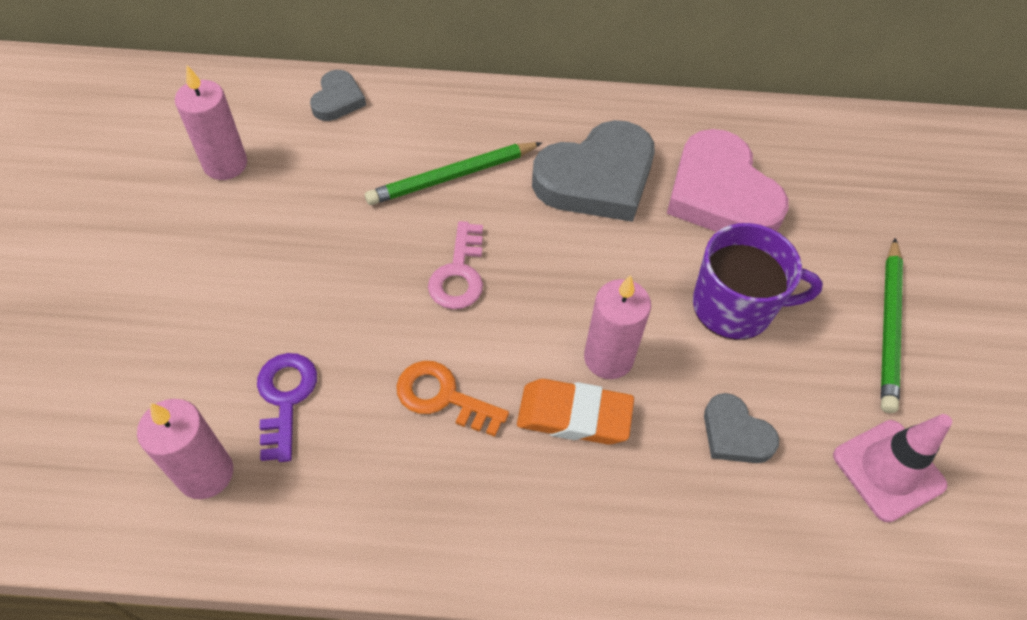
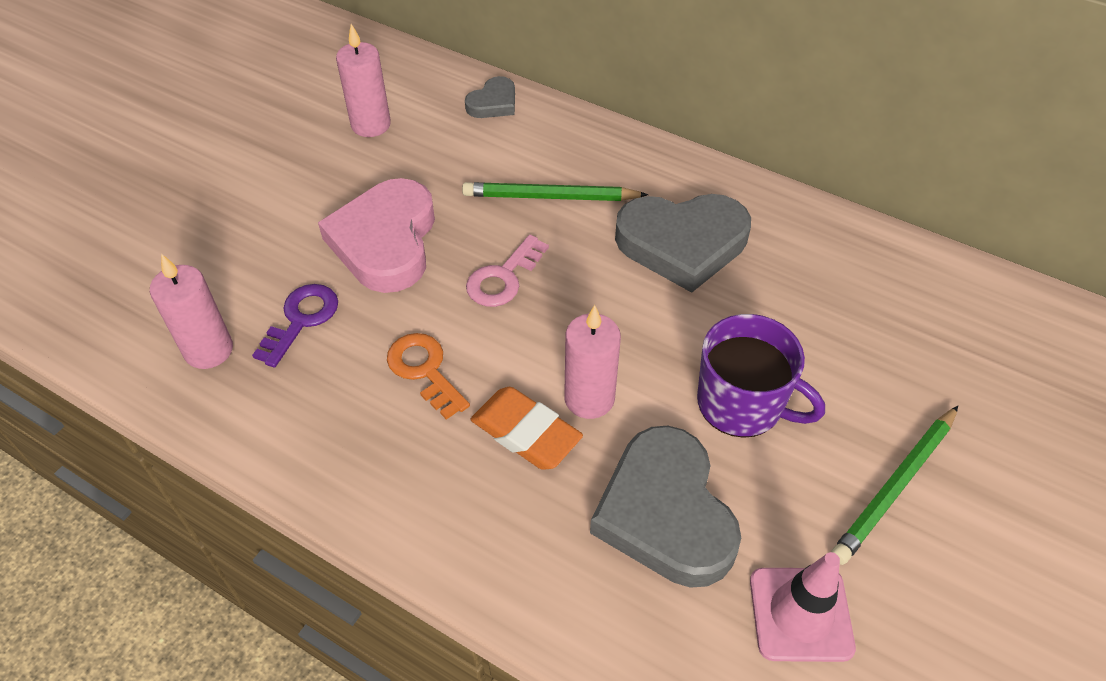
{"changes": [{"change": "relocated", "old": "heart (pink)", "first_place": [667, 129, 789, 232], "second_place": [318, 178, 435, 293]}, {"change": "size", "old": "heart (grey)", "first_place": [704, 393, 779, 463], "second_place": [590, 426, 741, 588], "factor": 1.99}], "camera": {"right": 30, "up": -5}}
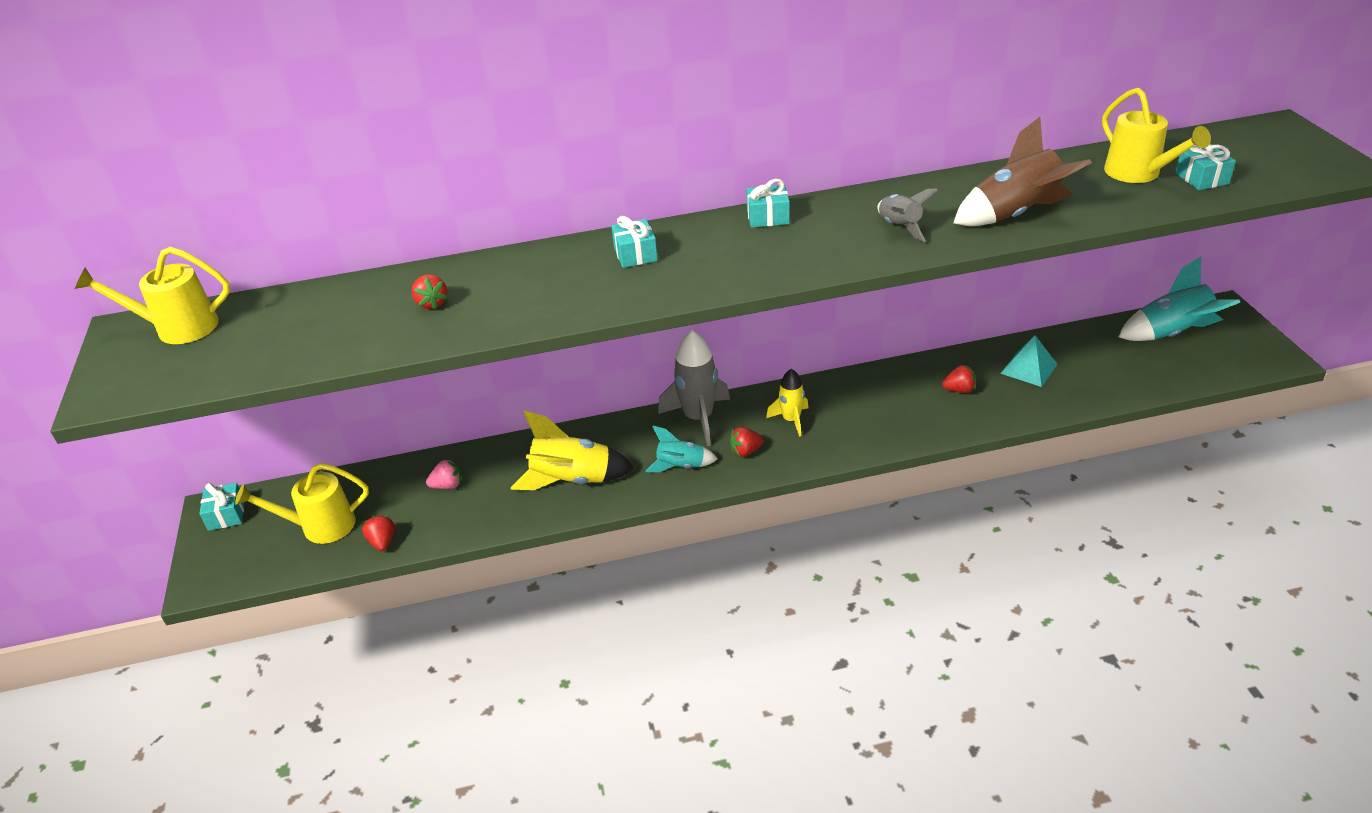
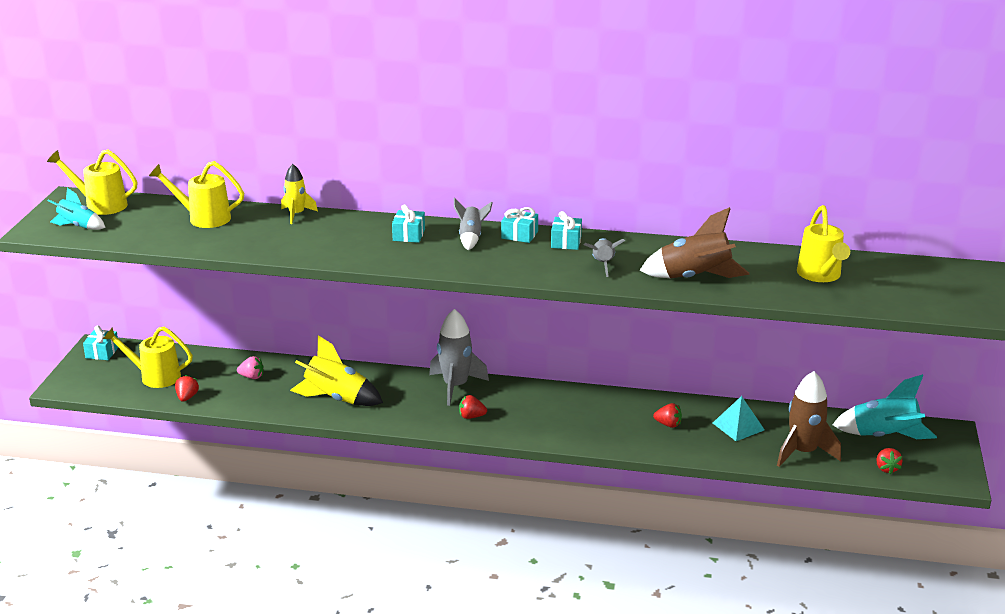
{"changes": [{"change": "relocated", "old": "gift (turquoise)", "first_place": [1175, 144, 1236, 190], "second_place": [551, 211, 582, 250]}, {"change": "relocated", "old": "strawberry (red)", "first_place": [411, 274, 448, 310], "second_place": [876, 448, 902, 474]}, {"change": "relocated", "old": "rocket (yellow)", "first_place": [766, 369, 808, 436], "second_place": [281, 164, 318, 224]}, {"change": "relocated", "old": "rocket (turquoise)", "first_place": [646, 426, 718, 472], "second_place": [48, 188, 106, 230]}, {"change": "appeared", "new": "watering can (yellow)", "second_place": [149, 161, 244, 228]}, {"change": "appeared", "new": "rocket (grey)", "second_place": [454, 198, 493, 250]}, {"change": "appeared", "new": "rocket (brown)", "second_place": [777, 371, 841, 467]}], "camera": {"right": 20, "up": -10}}
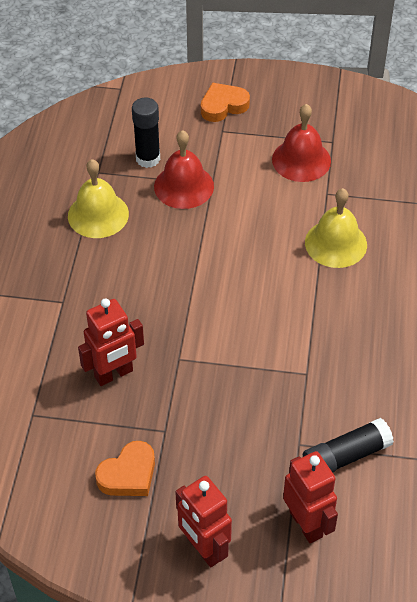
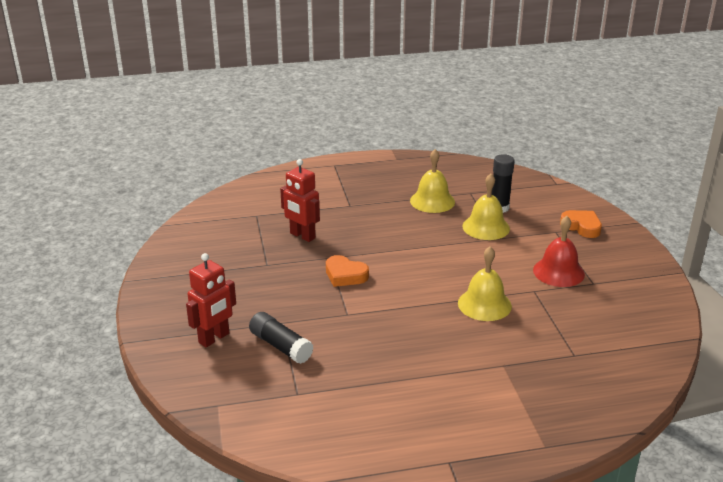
{"changes": [{"change": "colour", "old": "bell (red)", "new": "bell (yellow)", "first_place": [154, 130, 214, 209], "second_place": [462, 174, 510, 240]}, {"change": "relocated", "old": "heart (orange)", "first_place": [95, 441, 155, 496], "second_place": [326, 255, 369, 287]}, {"change": "missing", "old": "robot (red)", "first_place": [175, 476, 232, 567]}], "camera": {"right": 70, "up": -20}}
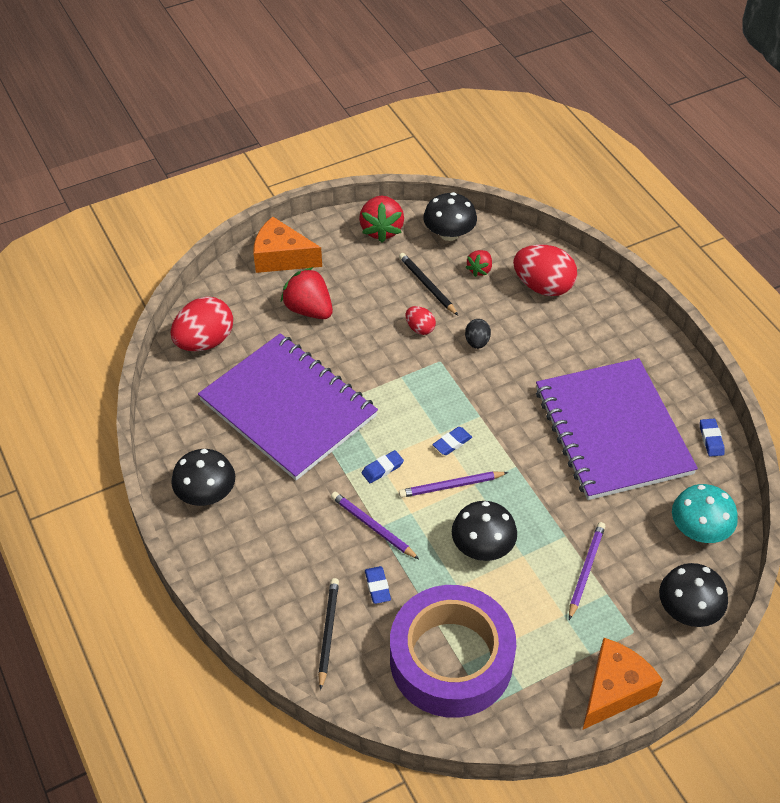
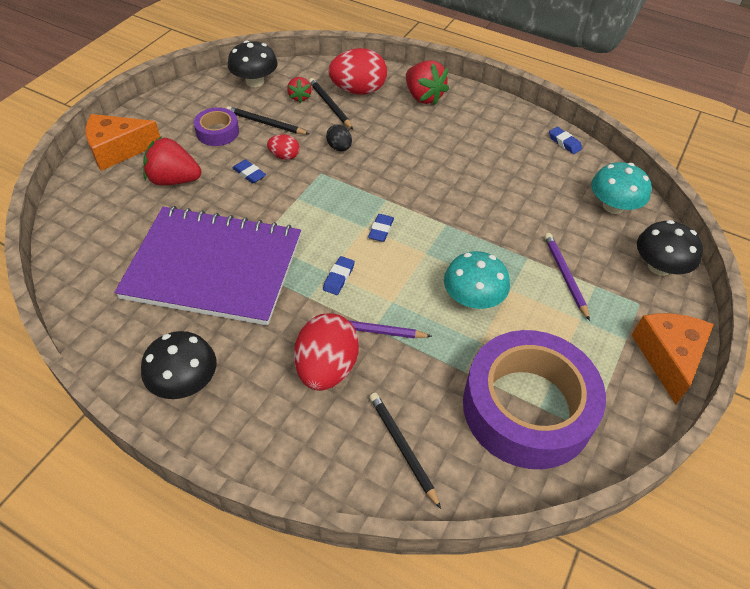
{"changes": [{"change": "relocated", "old": "strawberry (red)", "first_place": [359, 196, 404, 243], "second_place": [406, 60, 449, 105]}, {"change": "relocated", "old": "egg (red)", "first_place": [171, 297, 233, 351], "second_place": [294, 313, 359, 391]}, {"change": "missing", "old": "notebook (purple)", "first_place": [536, 358, 698, 500]}, {"change": "missing", "old": "pencil (purple)", "first_place": [399, 471, 508, 498]}, {"change": "colour", "old": "mushroom (black)", "new": "mushroom (turquoise)", "first_place": [452, 501, 517, 561], "second_place": [444, 251, 510, 309]}, {"change": "relocated", "old": "eraser (blue)", "first_place": [365, 566, 391, 604], "second_place": [233, 159, 266, 183]}, {"change": "appeared", "new": "pencil (black)", "second_place": [309, 78, 353, 129]}, {"change": "appeared", "new": "tape (purple)", "second_place": [194, 107, 239, 146]}], "camera": {"right": -35, "up": 0}}
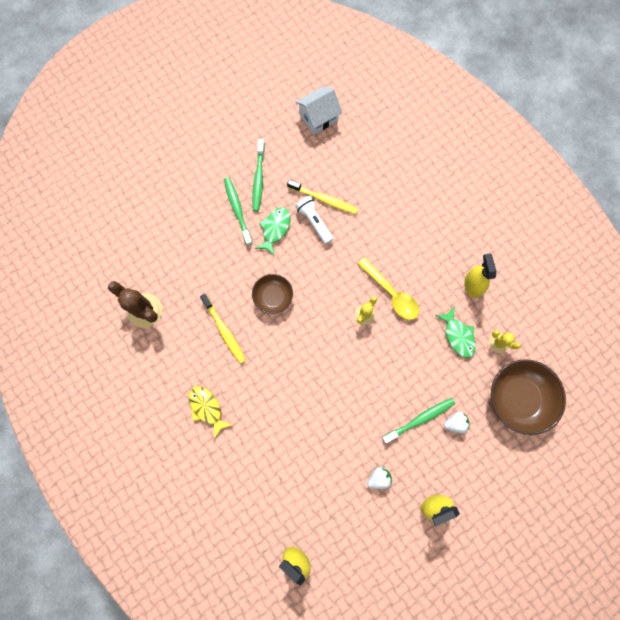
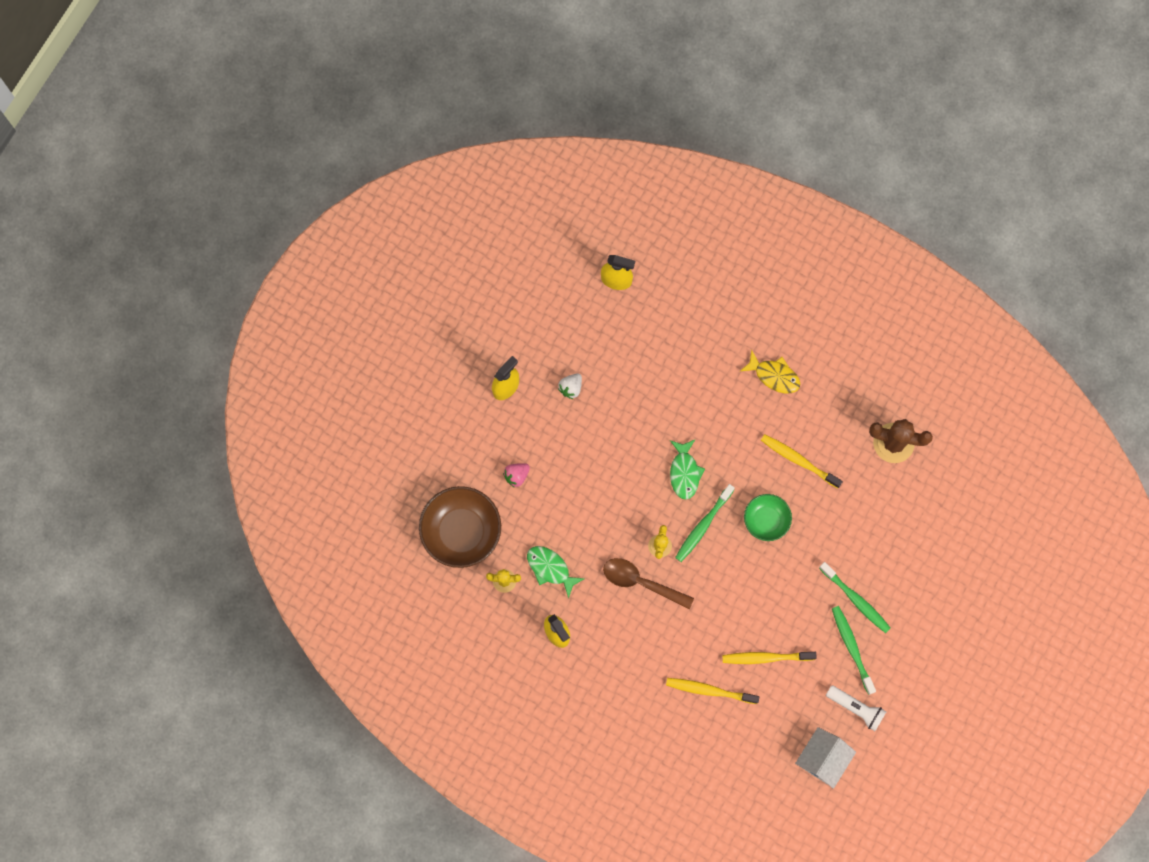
{"changes": [{"change": "relocated", "old": "flashlight (white)", "first_place": [295, 196, 333, 244], "second_place": [826, 685, 887, 731]}, {"change": "relocated", "old": "fish (green)", "first_place": [255, 207, 291, 256], "second_place": [670, 440, 705, 499]}, {"change": "colour", "old": "spoon (yellow)", "new": "spoon (brown)", "first_place": [357, 257, 419, 320], "second_place": [603, 558, 694, 609]}, {"change": "colour", "old": "bowl (brown)", "new": "bowl (green)", "first_place": [252, 274, 293, 314], "second_place": [744, 494, 792, 541]}, {"change": "relocated", "old": "toothbrush (green)", "first_place": [382, 398, 455, 443], "second_place": [675, 484, 735, 562]}, {"change": "colour", "old": "strawberry (white)", "new": "strawberry (pink)", "first_place": [444, 412, 469, 433], "second_place": [503, 463, 530, 488]}, {"change": "appeared", "new": "toothbrush (yellow)", "second_place": [666, 678, 759, 704]}], "camera": {"right": 155, "up": 0}}
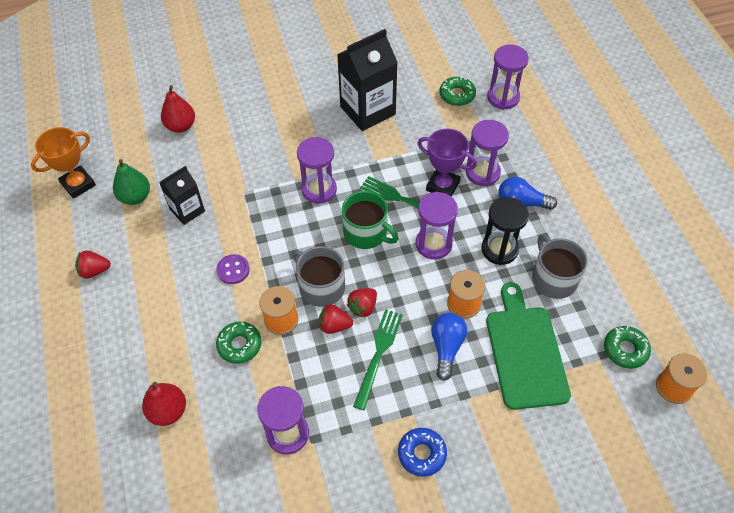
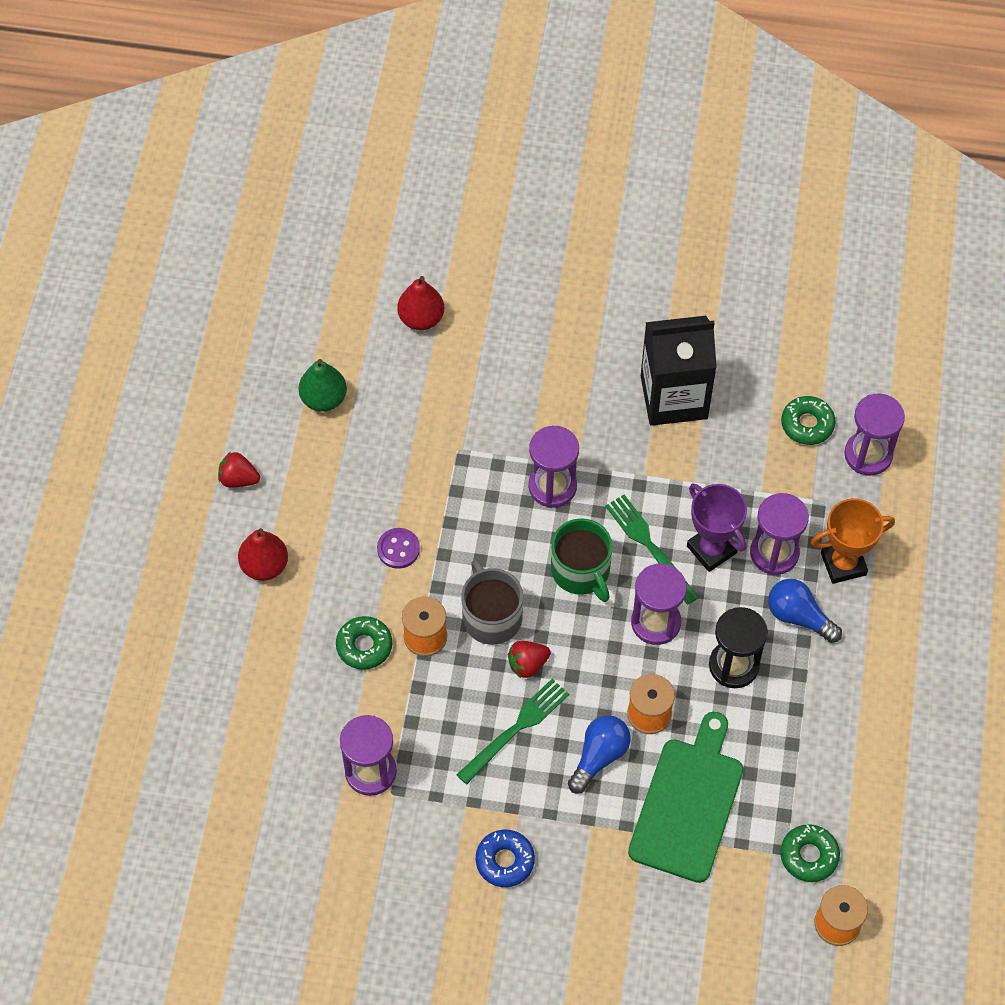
{"changes": [{"change": "relocated", "old": "trophy (orange)", "first_place": [31, 127, 96, 199], "second_place": [811, 498, 895, 584]}, {"change": "missing", "old": "carton (black)", "first_place": [159, 166, 205, 225]}, {"change": "missing", "old": "mug (grey)", "first_place": [532, 234, 588, 299]}, {"change": "missing", "old": "strawberry (red)", "first_place": [319, 304, 353, 334]}, {"change": "relocated", "old": "pear (red)", "first_place": [142, 382, 186, 426], "second_place": [238, 528, 288, 581]}], "camera": {"right": 25, "up": 5}}
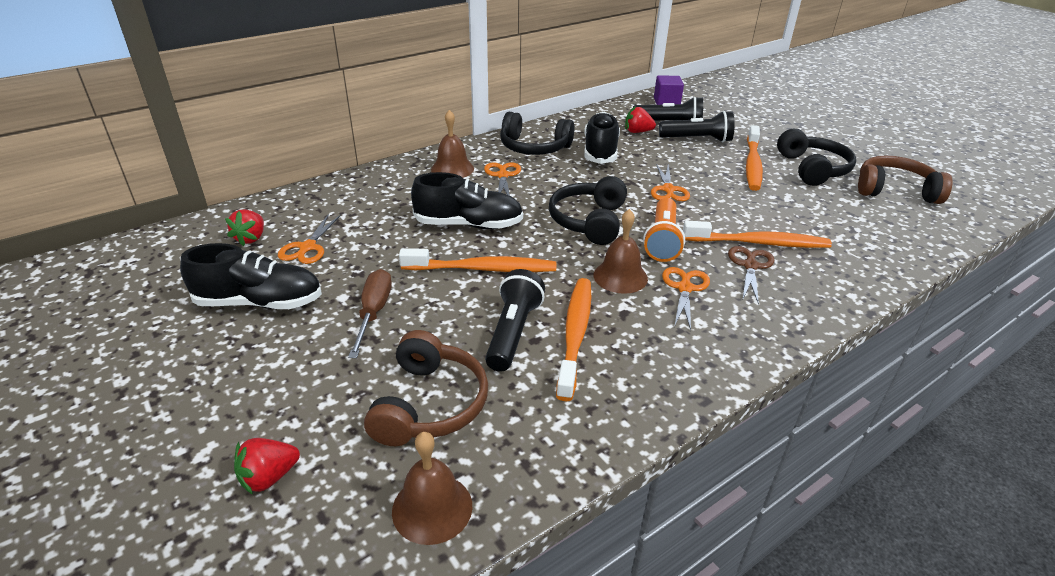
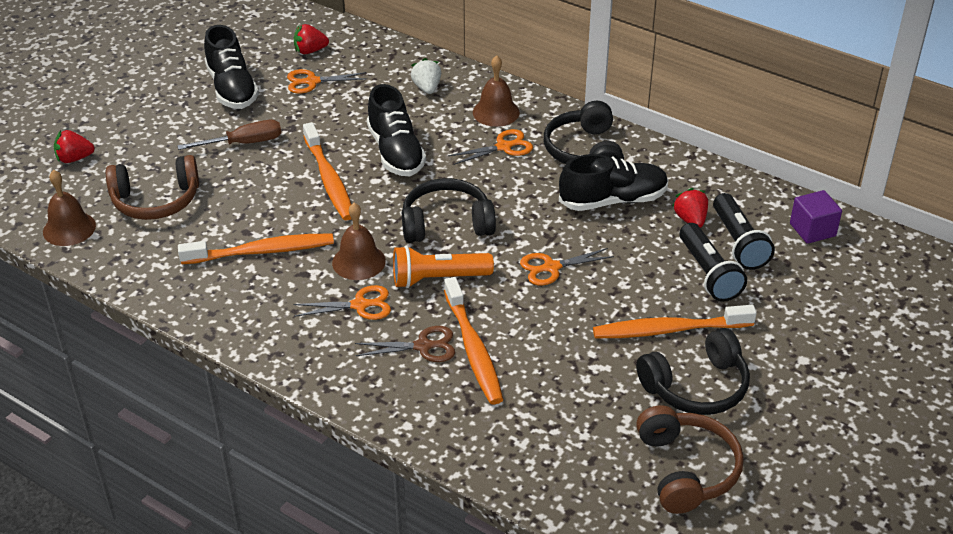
{"changes": [{"change": "missing", "old": "flashlight (black)", "first_place": [485, 269, 545, 372]}, {"change": "spun", "old": "strawberry (red)", "first_place": [234, 438, 300, 495], "second_place": [54, 130, 95, 163], "degrees": -45}, {"change": "appeared", "new": "strawberry (white)", "second_place": [411, 58, 441, 94]}], "camera": {"right": 70, "up": 5}}
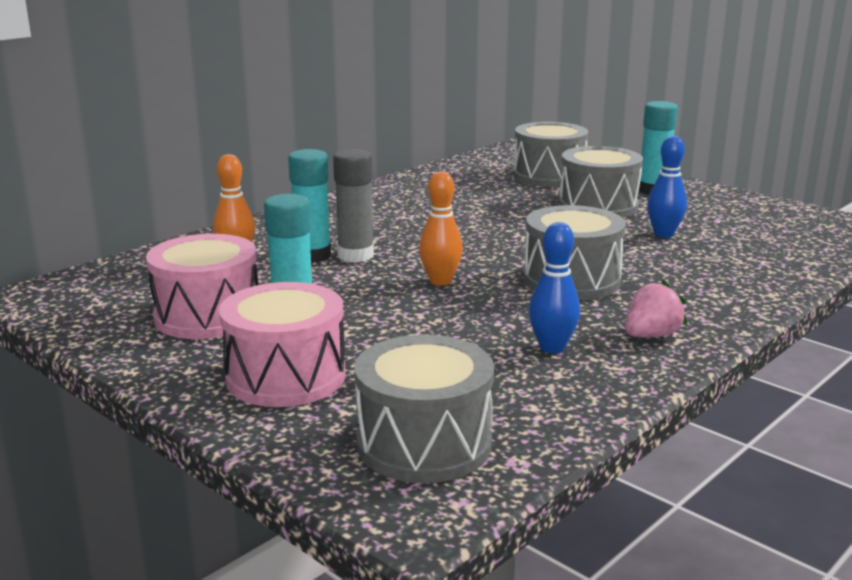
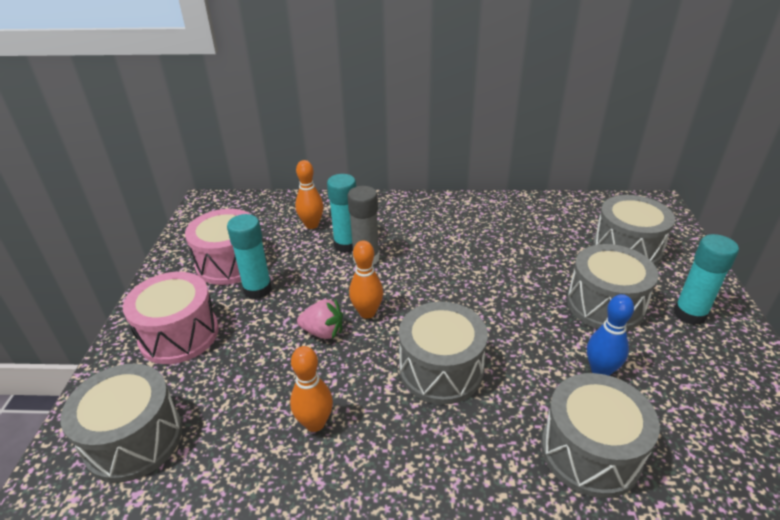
{"changes": [{"change": "colour", "old": "bowling pin (blue)", "new": "bowling pin (orange)", "first_place": [529, 222, 580, 354], "second_place": [290, 346, 333, 432]}, {"change": "relocated", "old": "strawberry (pink)", "first_place": [625, 280, 688, 337], "second_place": [297, 299, 343, 339]}, {"change": "appeared", "new": "drum (grey)", "second_place": [541, 373, 660, 498]}], "camera": {"right": 50, "up": 15}}
